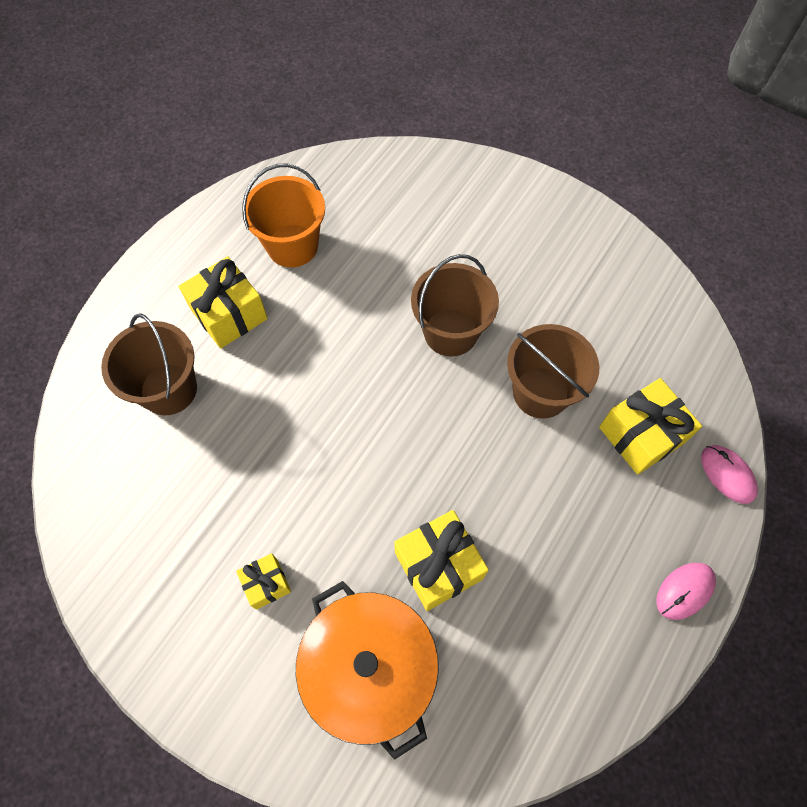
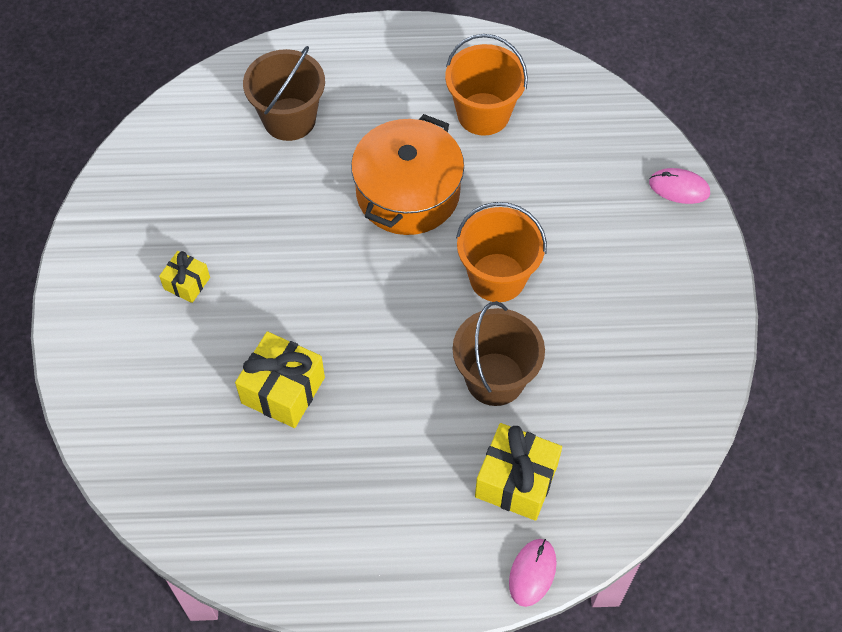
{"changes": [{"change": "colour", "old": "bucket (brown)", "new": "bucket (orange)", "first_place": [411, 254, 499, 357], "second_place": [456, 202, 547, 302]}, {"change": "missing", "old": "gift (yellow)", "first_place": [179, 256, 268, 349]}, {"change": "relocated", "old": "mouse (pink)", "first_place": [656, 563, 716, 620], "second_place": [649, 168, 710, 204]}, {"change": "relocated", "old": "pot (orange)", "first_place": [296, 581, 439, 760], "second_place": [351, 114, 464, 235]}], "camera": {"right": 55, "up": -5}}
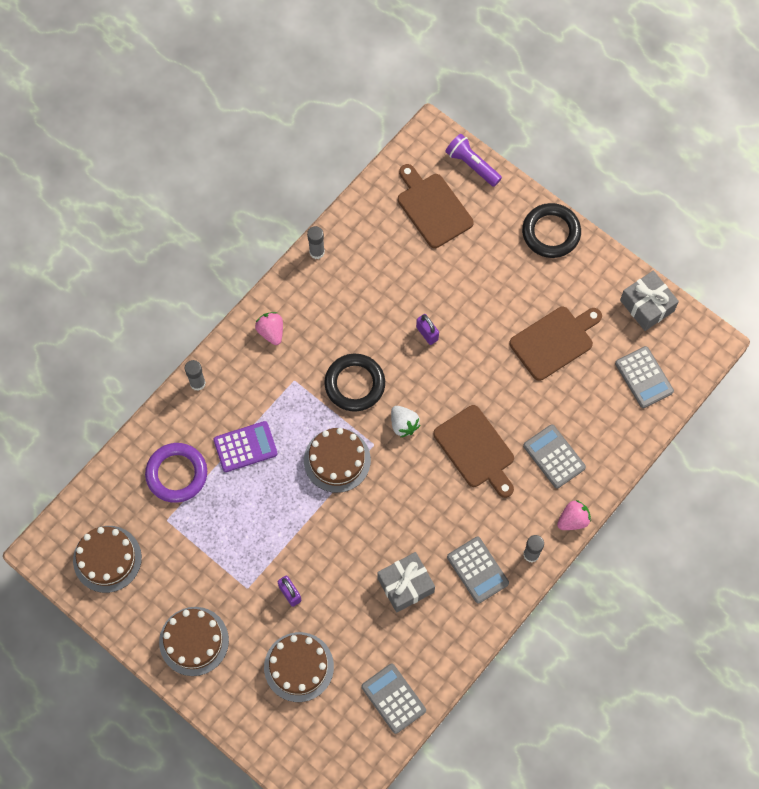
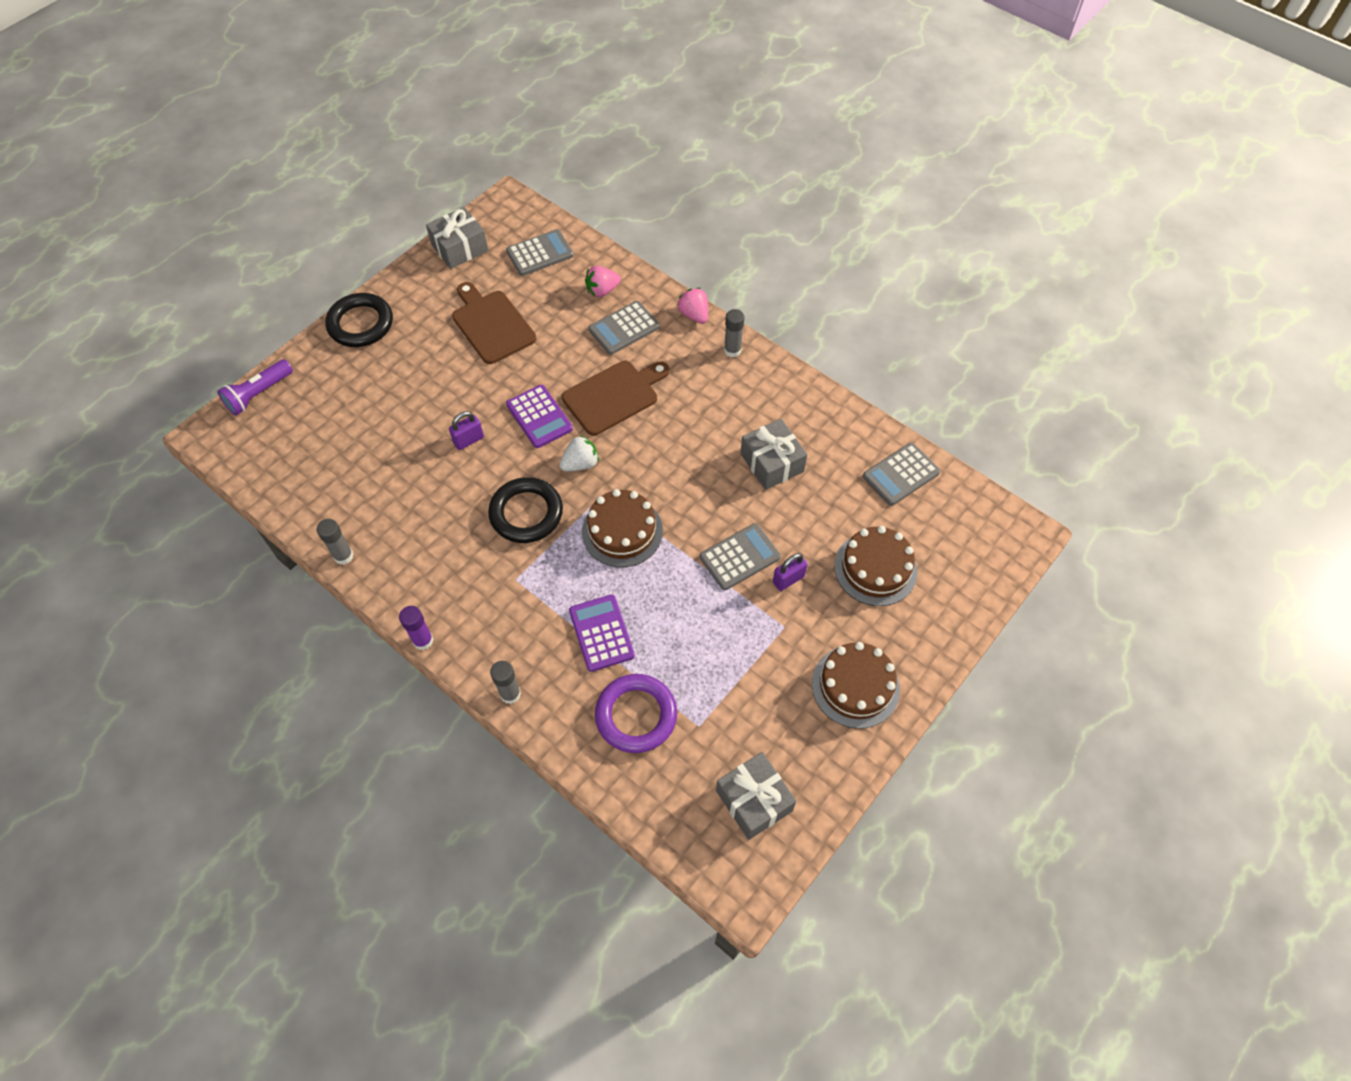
{"changes": [{"change": "missing", "old": "cutting board (brown)", "first_place": [398, 164, 474, 248]}, {"change": "relocated", "old": "strawberry (pink)", "first_place": [255, 312, 283, 345], "second_place": [585, 266, 621, 297]}, {"change": "exchanged", "old": "cake (brown)", "new": "gift (grey)", "first_place": [73, 526, 142, 593], "second_place": [716, 752, 796, 840]}, {"change": "relocated", "old": "calculator (grey)", "first_place": [447, 537, 509, 604], "second_place": [700, 523, 781, 590]}, {"change": "appeared", "new": "calculator (purple)", "second_place": [506, 385, 573, 448]}, {"change": "appeared", "new": "glue stick (purple)", "second_place": [399, 606, 434, 650]}], "camera": {"right": -90, "up": -10}}
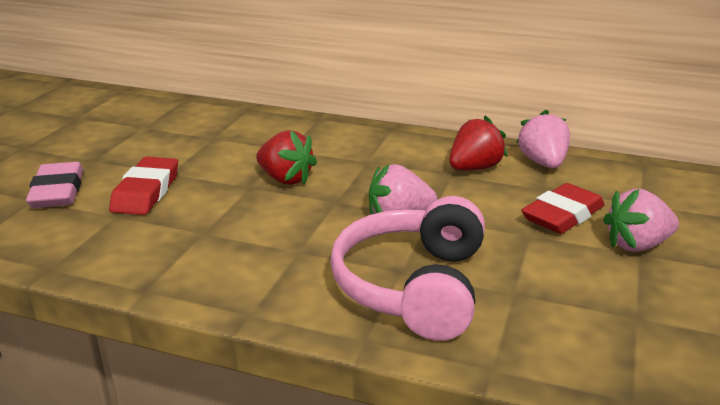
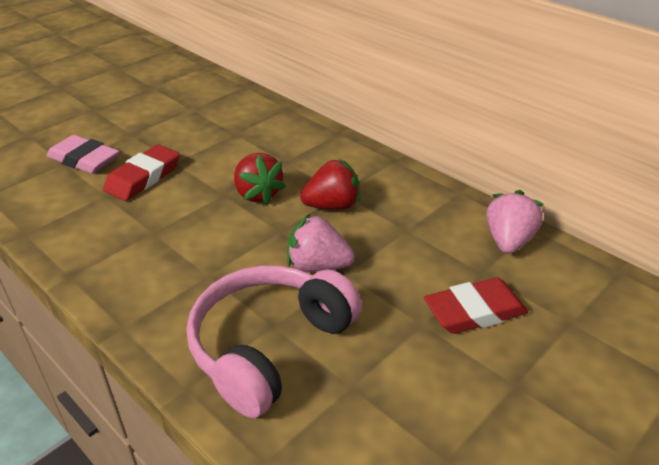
{"changes": [{"change": "relocated", "old": "strawberry (red)", "first_place": [449, 115, 508, 170], "second_place": [300, 159, 360, 210]}, {"change": "spun", "old": "eraser (pink)", "first_place": [26, 162, 83, 208], "second_place": [47, 135, 119, 174], "degrees": -75}, {"change": "missing", "old": "strawberry (pink)", "first_place": [603, 189, 679, 252]}], "camera": {"right": 25, "up": 10}}
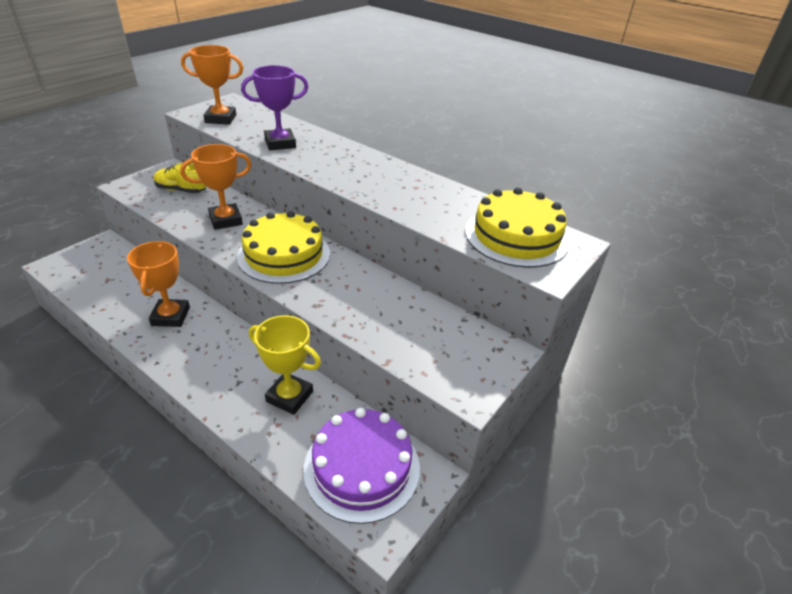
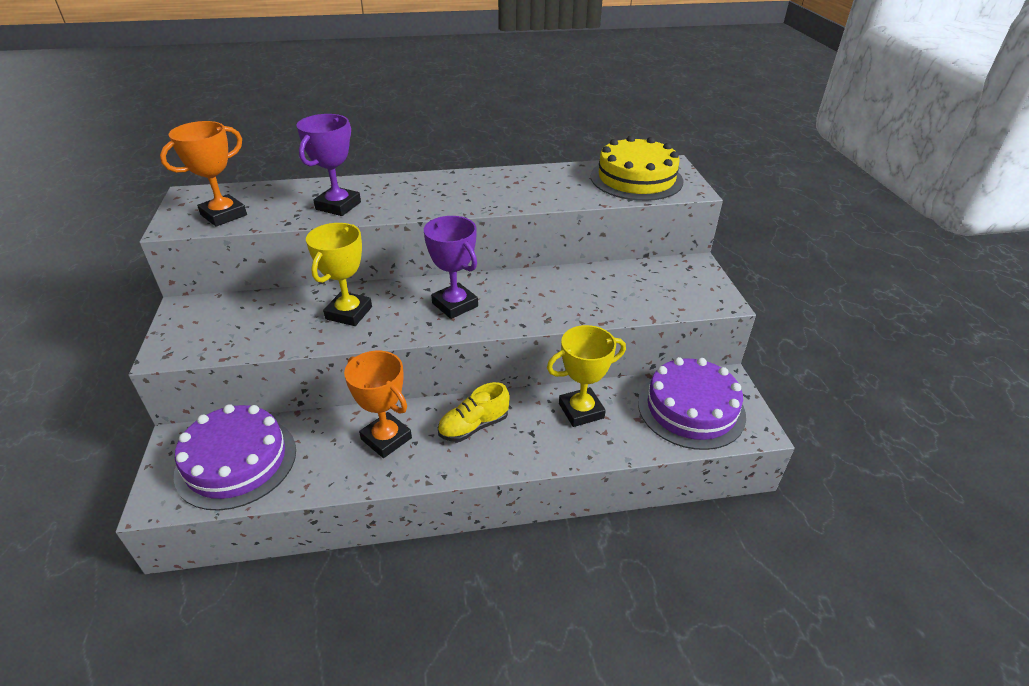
{"changes": [{"change": "colour", "old": "trophy (orange)", "new": "trophy (yellow)", "first_place": [180, 144, 252, 230], "second_place": [306, 223, 372, 326]}, {"change": "relocated", "old": "shoe (yellow)", "first_place": [154, 163, 207, 193], "second_place": [438, 382, 510, 442]}, {"change": "exchanged", "old": "cake (yellow)", "new": "trophy (purple)", "first_place": [237, 211, 330, 284], "second_place": [424, 216, 478, 319]}, {"change": "appeared", "new": "cake (purple)", "second_place": [174, 404, 296, 511]}], "camera": {"right": -45, "up": 0}}
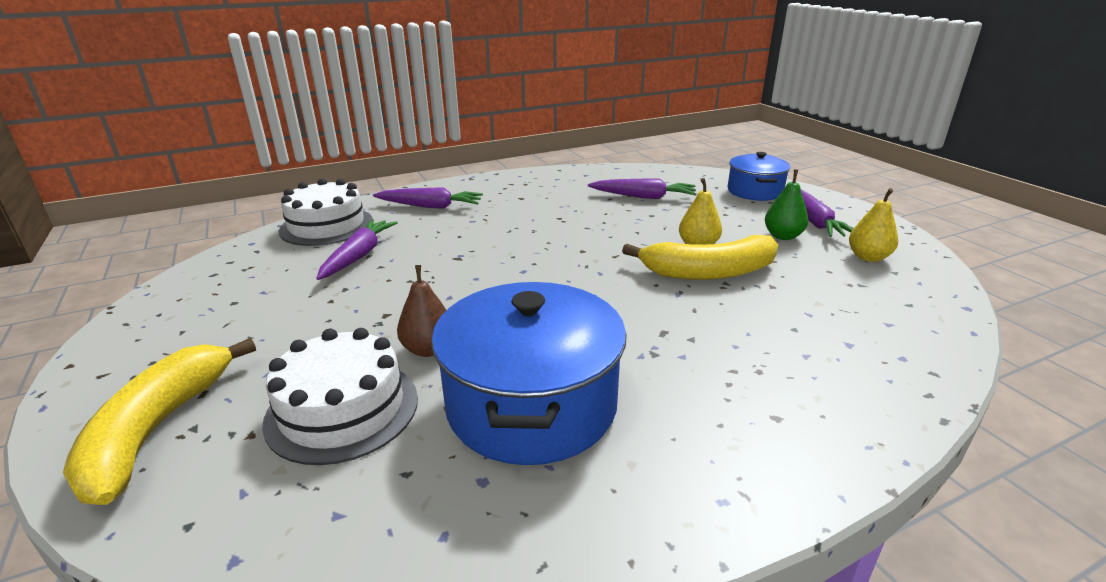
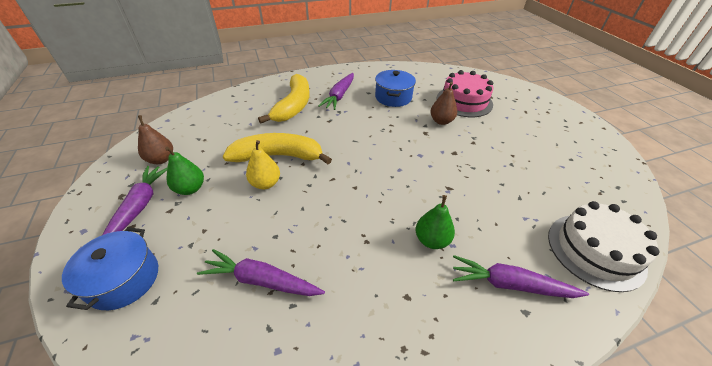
{"changes": [{"change": "colour", "old": "pear (yellow)", "new": "pear (brown)", "first_place": [849, 188, 898, 262], "second_place": [138, 115, 173, 164]}, {"change": "relocated", "old": "carrot (purple)", "first_place": [316, 219, 398, 280], "second_place": [318, 73, 354, 110]}, {"change": "size", "old": "pot (blue)", "first_place": [431, 282, 627, 465], "second_place": [375, 70, 416, 107], "factor": 0.58}, {"change": "colour", "old": "cake (white)", "new": "cake (pink)", "first_place": [262, 328, 418, 465], "second_place": [437, 70, 493, 117]}, {"change": "relocated", "old": "banana (yellow)", "first_place": [63, 338, 256, 505], "second_place": [258, 74, 310, 124]}, {"change": "appeared", "new": "pear (green)", "second_place": [416, 195, 455, 249]}], "camera": {"right": -175, "up": 15}}
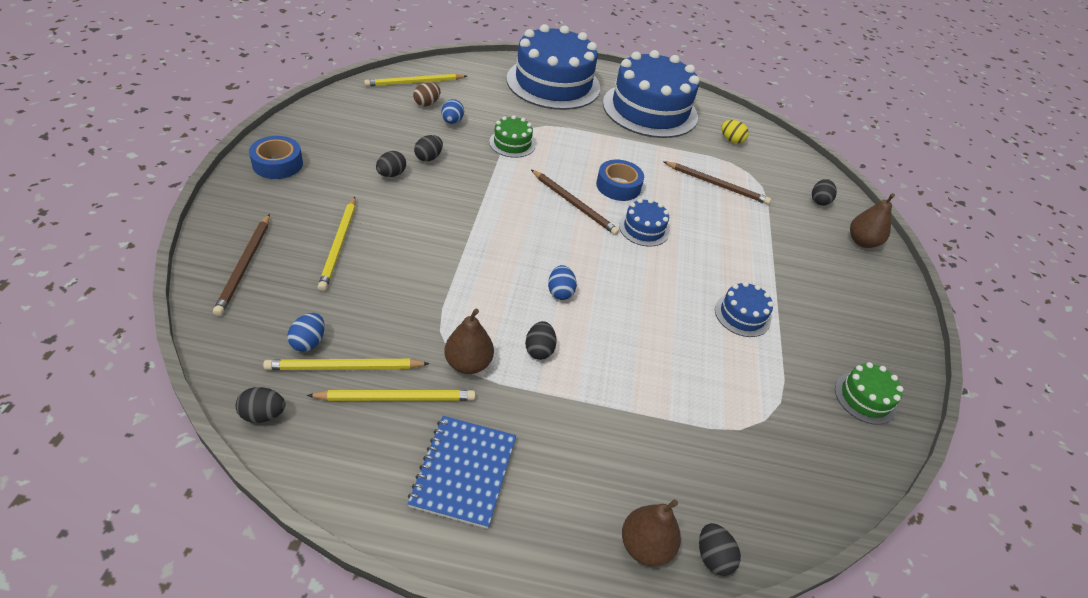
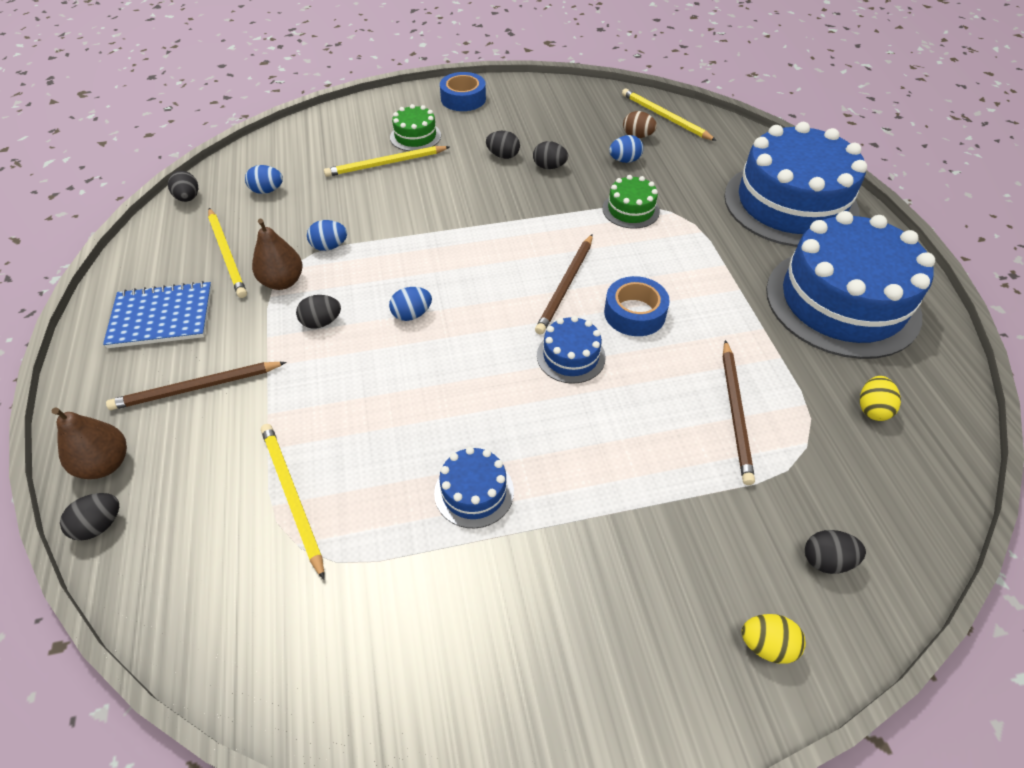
{"changes": [{"change": "exchanged", "old": "pear (brown)", "new": "egg (yellow)", "first_place": [850, 193, 895, 248], "second_place": [742, 614, 806, 664]}, {"change": "relocated", "old": "pencil (brown)", "first_place": [213, 214, 270, 316], "second_place": [106, 362, 287, 410]}, {"change": "relocated", "old": "pencil (yellow)", "first_place": [263, 359, 430, 370], "second_place": [261, 424, 324, 580]}, {"change": "relocated", "old": "cake (green)", "first_place": [835, 362, 903, 425], "second_place": [390, 104, 441, 151]}, {"change": "appeared", "new": "egg (blue)", "second_place": [307, 220, 347, 251]}], "camera": {"right": 75, "up": 5}}
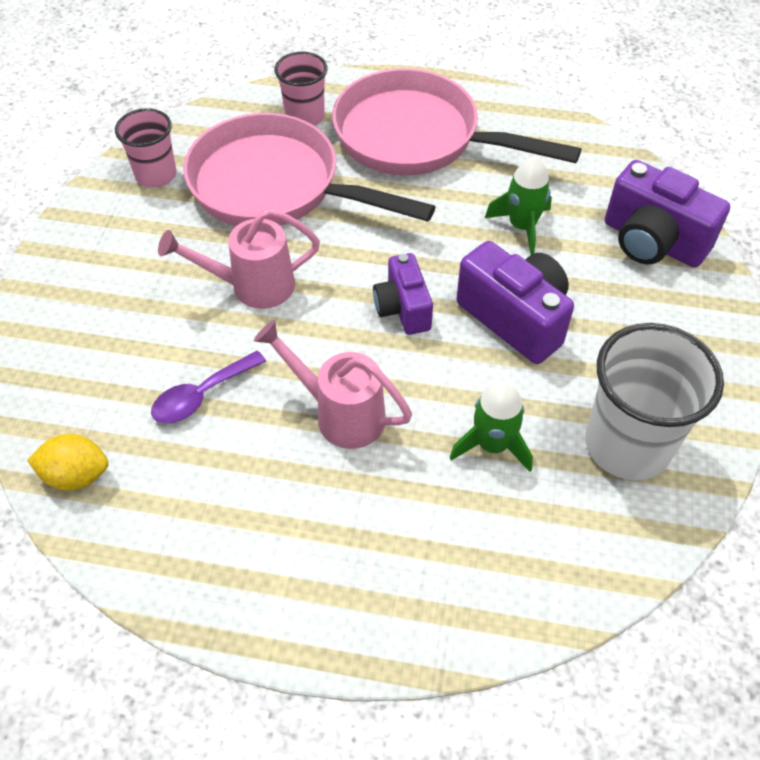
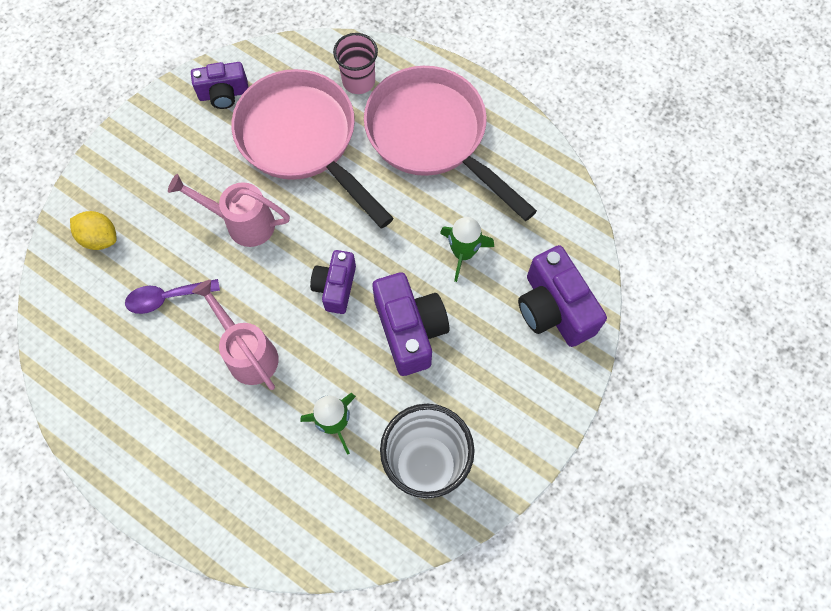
{"changes": [{"change": "exchanged", "old": "cup (pink)", "new": "camera (purple)", "first_place": [115, 108, 177, 188], "second_place": [191, 62, 248, 109]}, {"change": "relocated", "old": "lemon (yellow)", "first_place": [27, 434, 109, 491], "second_place": [70, 211, 117, 250]}], "camera": {"right": 25, "up": 15}}
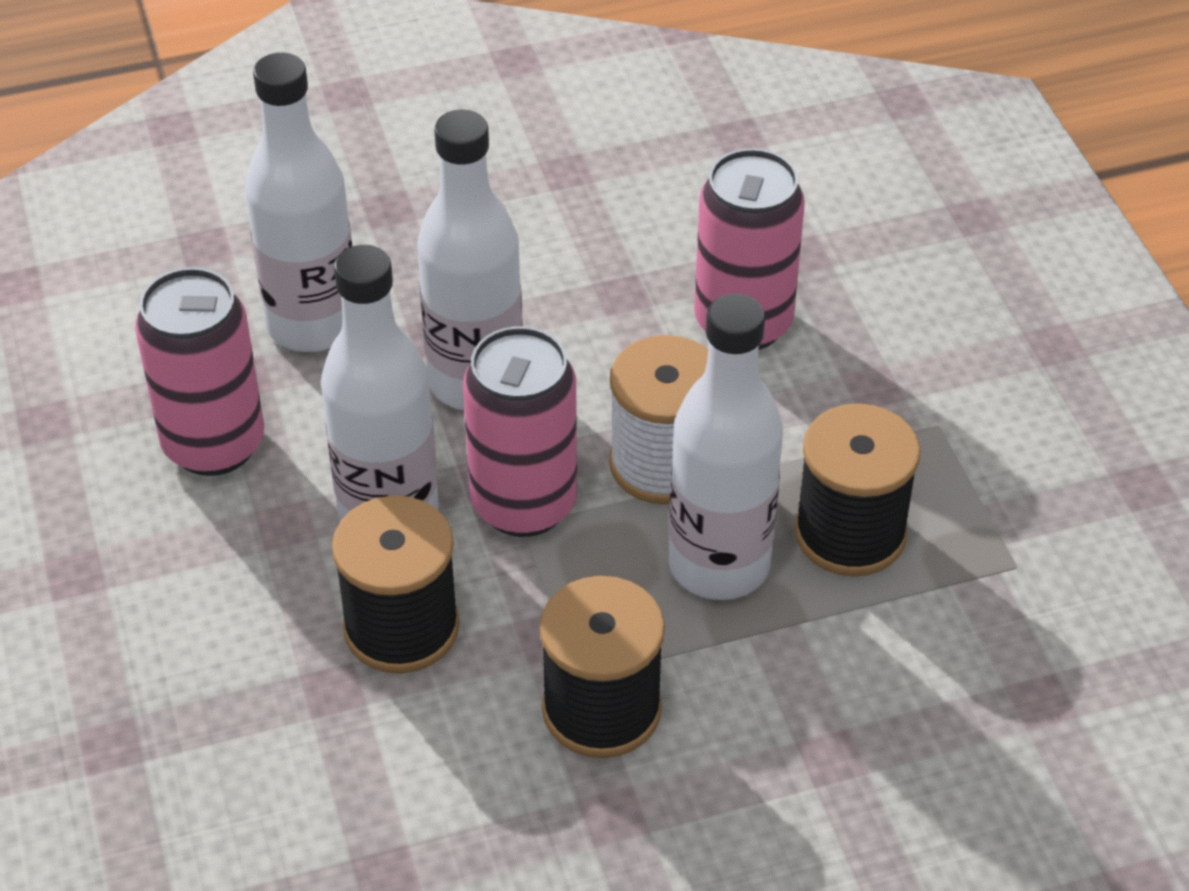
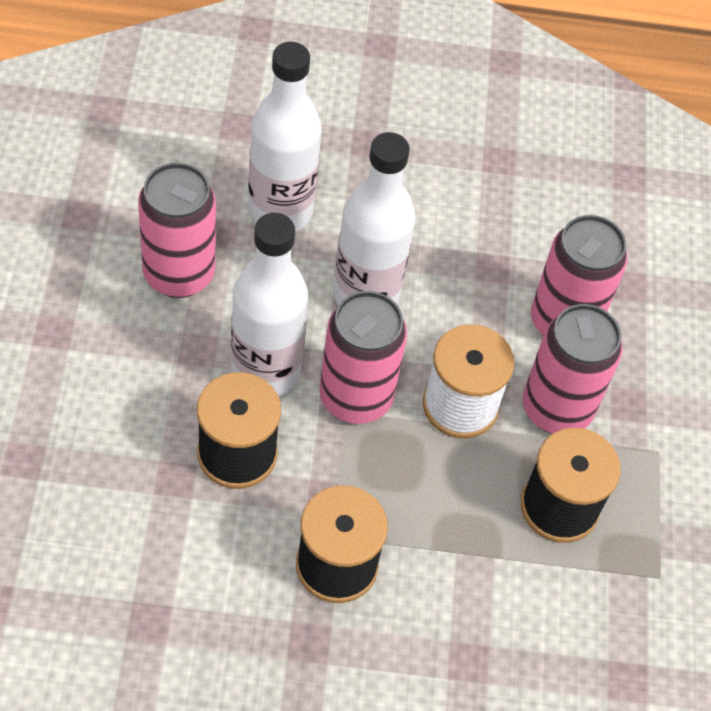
{"changes": [{"change": "missing", "old": "bottle (white)", "first_place": [669, 293, 783, 600]}, {"change": "appeared", "new": "can (pink)", "second_place": [523, 304, 623, 434]}], "camera": {"right": 15, "up": 10}}
